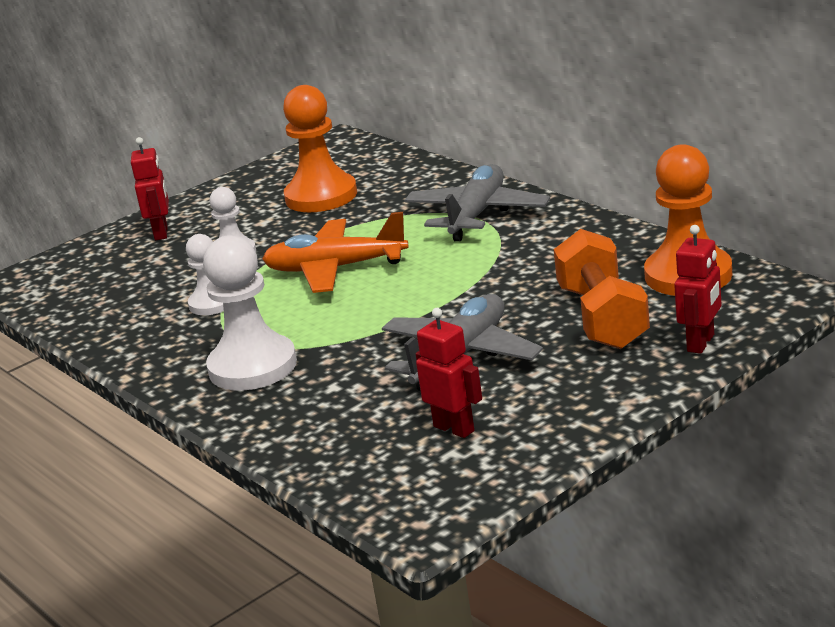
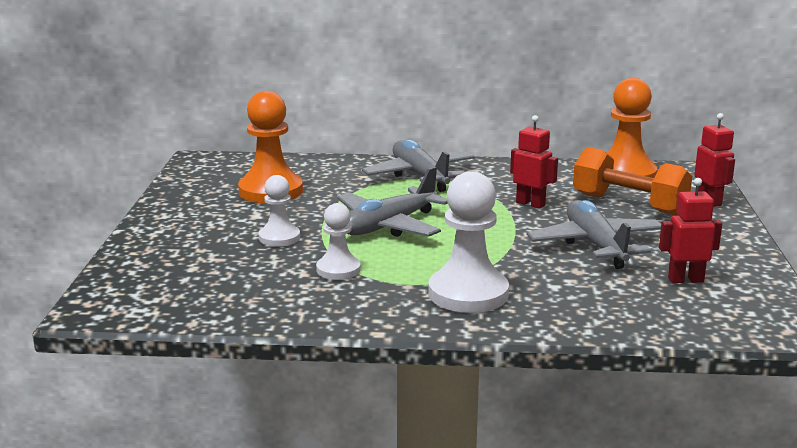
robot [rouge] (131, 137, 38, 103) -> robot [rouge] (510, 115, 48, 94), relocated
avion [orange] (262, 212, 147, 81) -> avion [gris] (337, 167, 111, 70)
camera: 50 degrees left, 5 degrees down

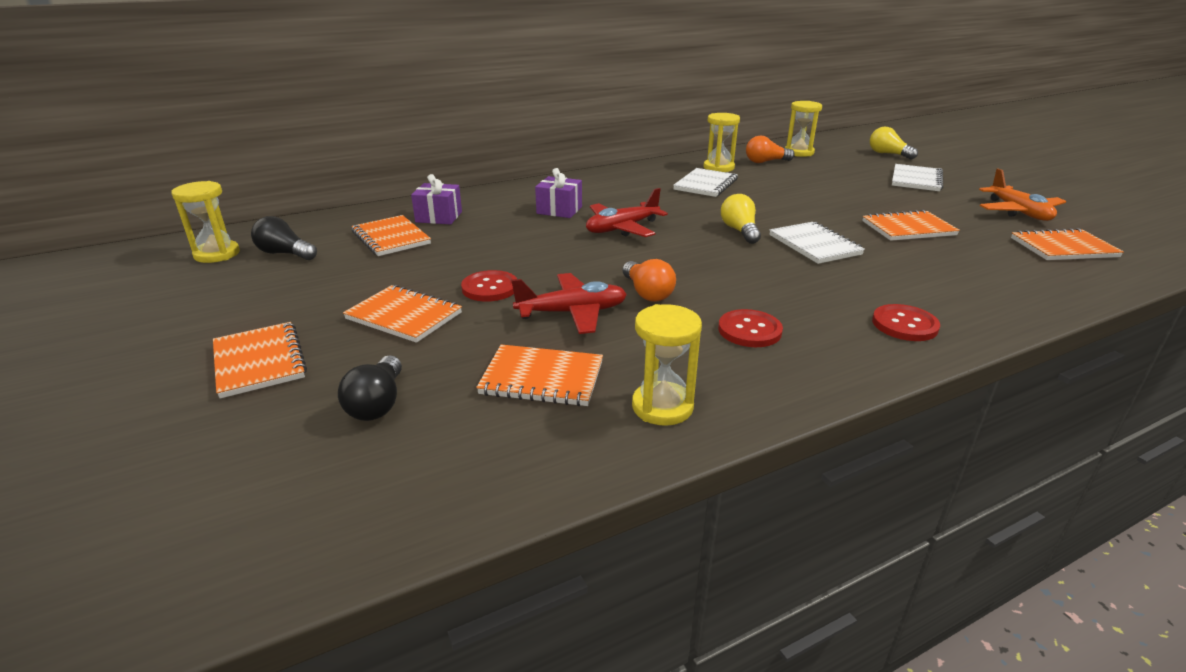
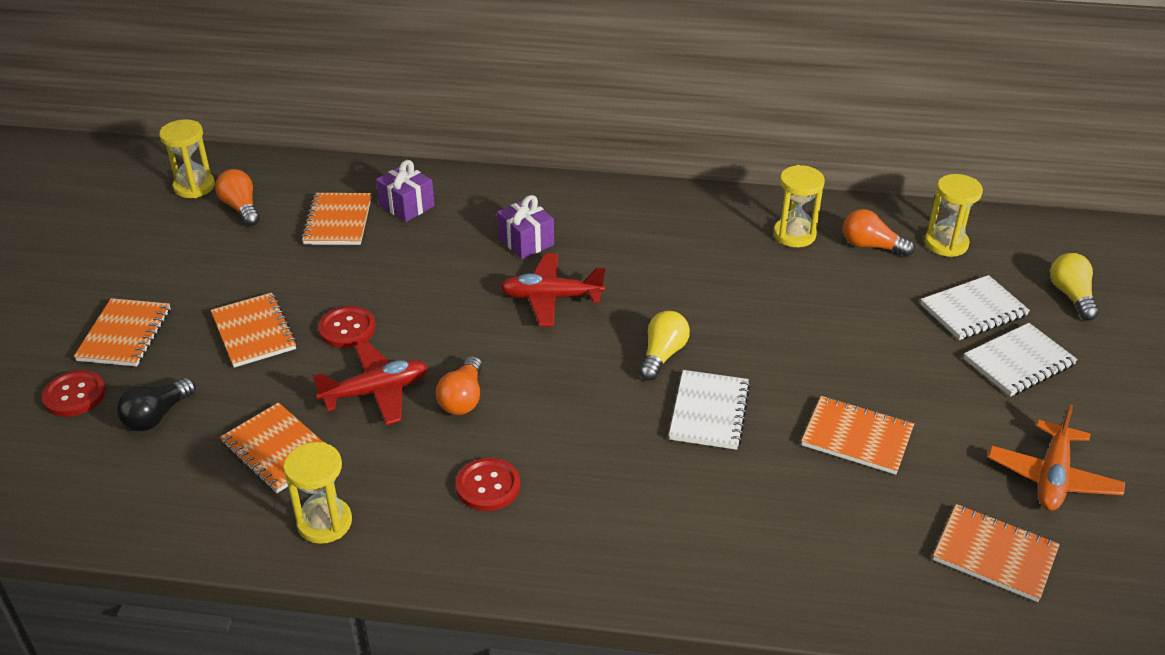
carnet [blanc] (673, 168, 65, 29) -> carnet [blanc] (921, 275, 109, 65), relocated
bouton [rouge] (872, 304, 68, 37) -> bouton [rouge] (42, 370, 64, 47), relocated
ampoule [noir] (251, 216, 66, 44) -> ampoule [orange] (215, 169, 45, 57)
avion [rouge] (511, 273, 116, 61) -> avion [rouge] (313, 342, 115, 83), 45 degrees counterclockwise
camera: 35 degrees right, 10 degrees up

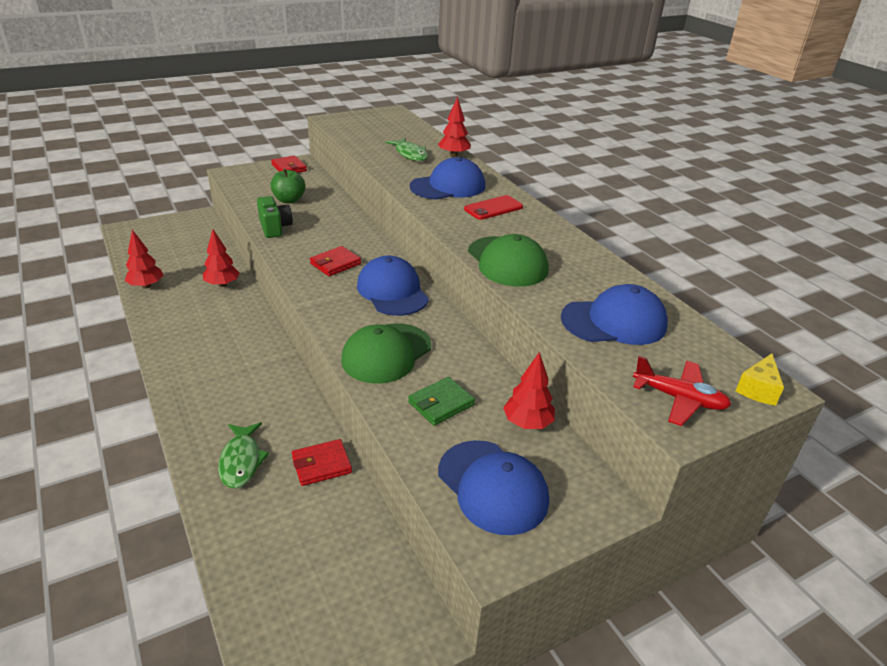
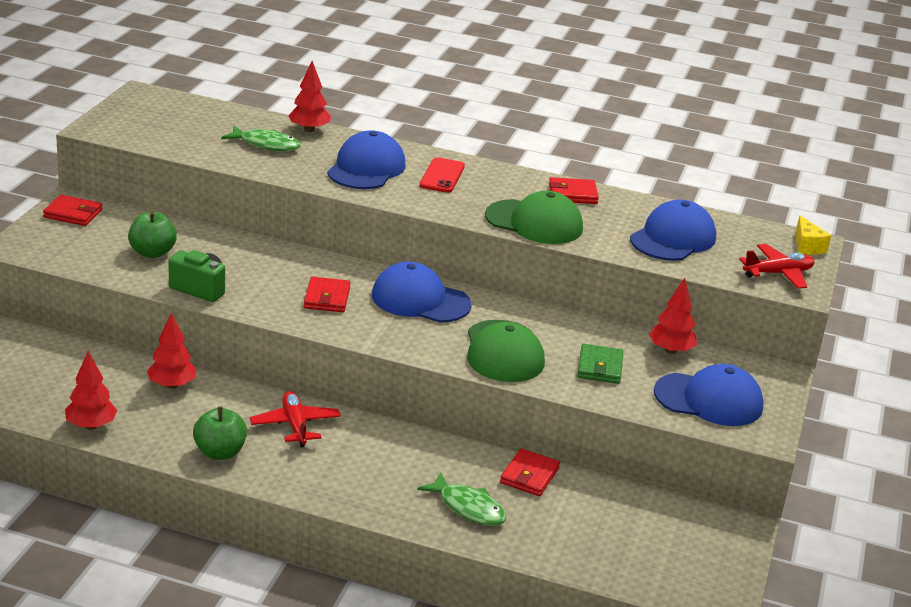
none -> pomme [vert] (193, 406, 54, 54)
none -> avion [rouge] (250, 391, 91, 56)
none -> portefeuille [rouge] (549, 177, 50, 27)
camera: 45 degrees left, 5 degrees down

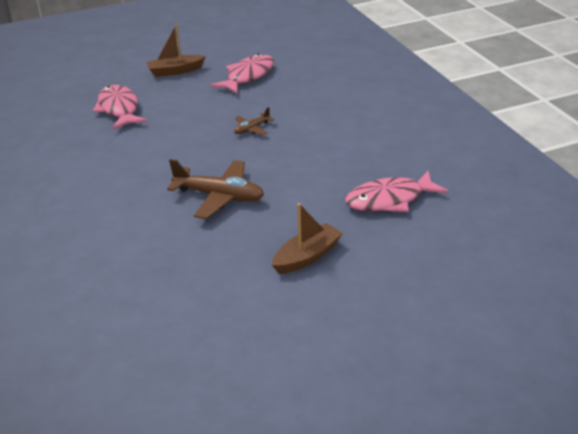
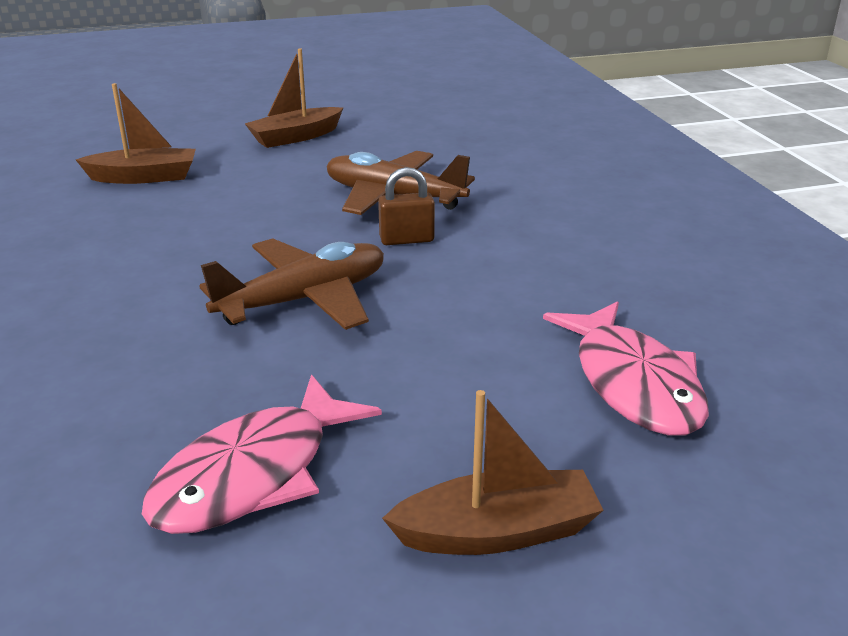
none -> cadenas [marron] (378, 167, 57, 78)
poisson [rose] (345, 171, 104, 41) -> bateau [marron] (76, 83, 120, 101)
avion [marron] (234, 107, 40, 28) -> avion [marron] (199, 238, 185, 92), x1.93
camera: 175 degrees left, 5 degrees down

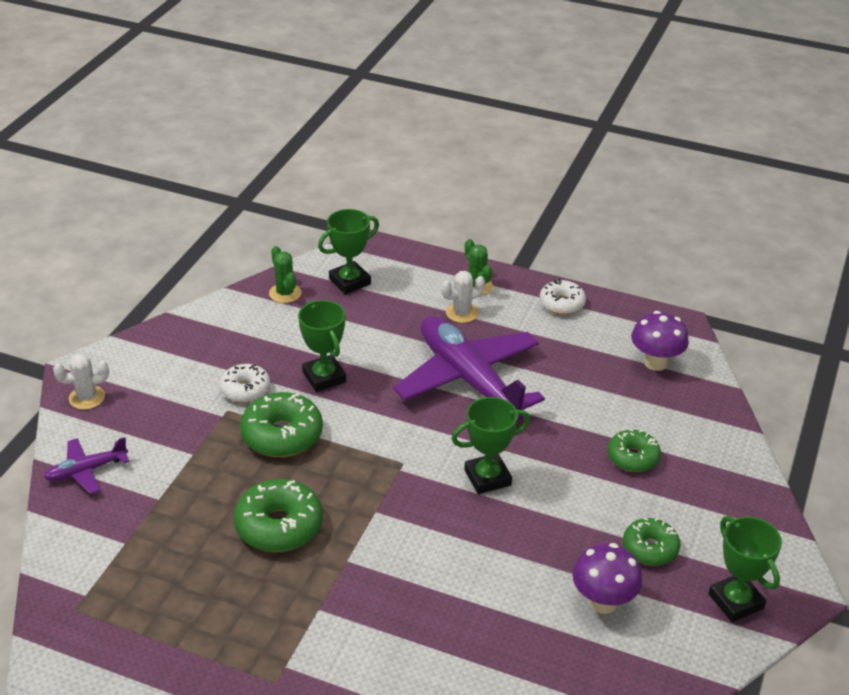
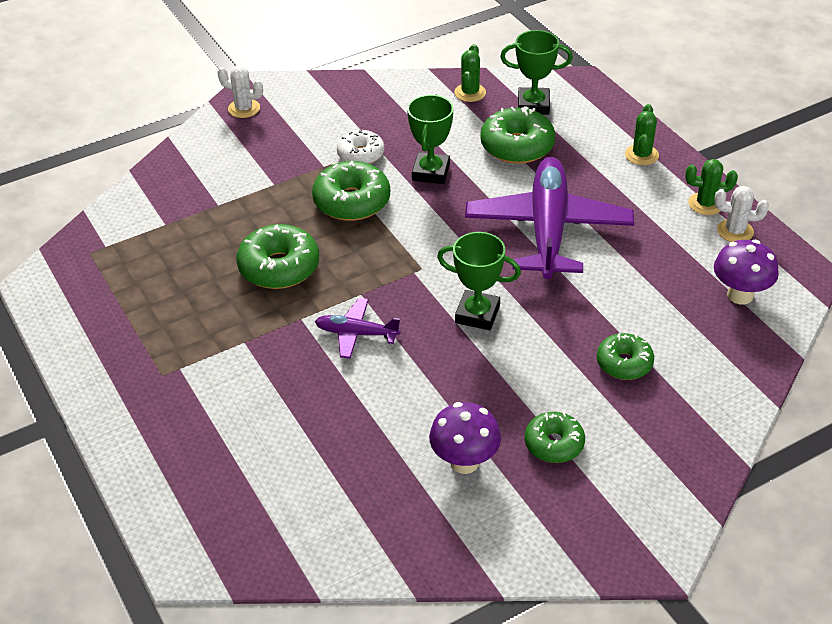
trophée [vert] (708, 516, 74, 106) -> none
none -> beignet [vert] (480, 106, 75, 58)
avion [violet] (44, 437, 85, 57) -> avion [violet] (315, 298, 86, 61), relocated
cactus [blanc] (441, 271, 44, 52) -> cactus [blanc] (714, 186, 55, 56), relocated
beignet [blanc] (540, 279, 46, 36) -> cactus [vert] (685, 159, 53, 56)
camera: 40 degrees right, 5 degrees up

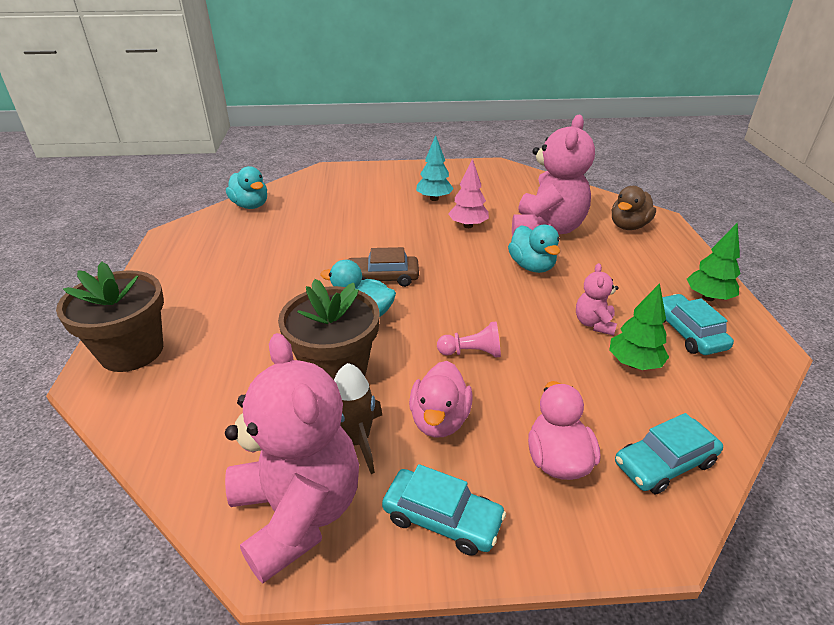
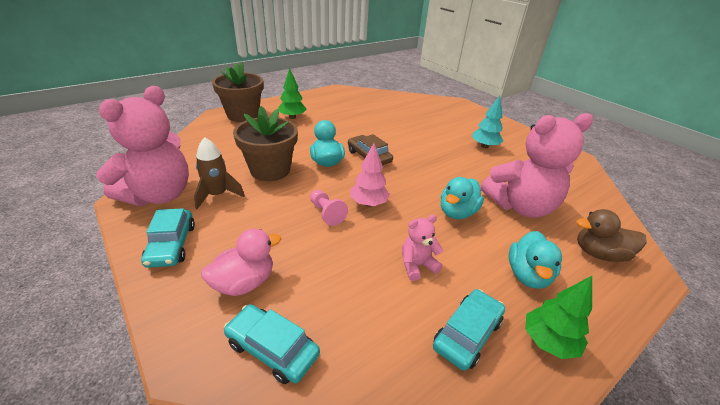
canard [rose] (409, 361, 64, 77) -> none
canard [turquoise] (226, 166, 41, 43) -> canard [turquoise] (509, 231, 53, 58), relocated
arbre [rose] (448, 159, 41, 69) -> arbre [rose] (350, 143, 40, 64), relocated
arbre [vert] (609, 283, 60, 87) -> arbre [vert] (278, 68, 29, 51), relocated
camera: 55 degrees right, 0 degrees up

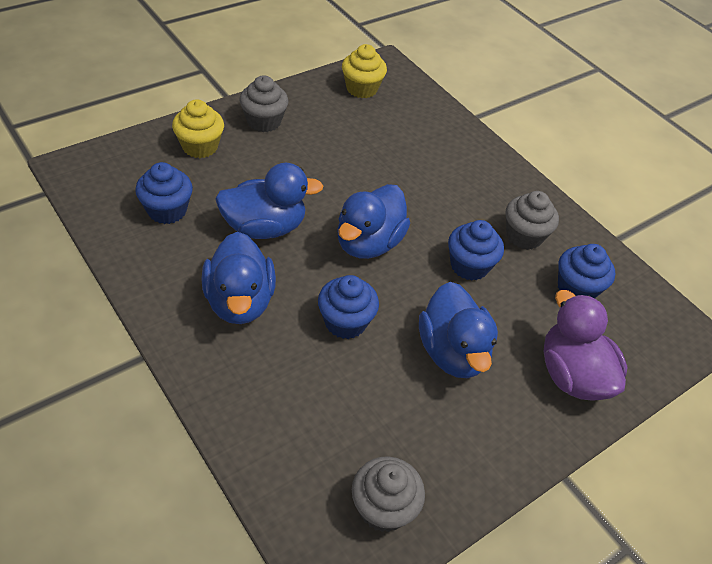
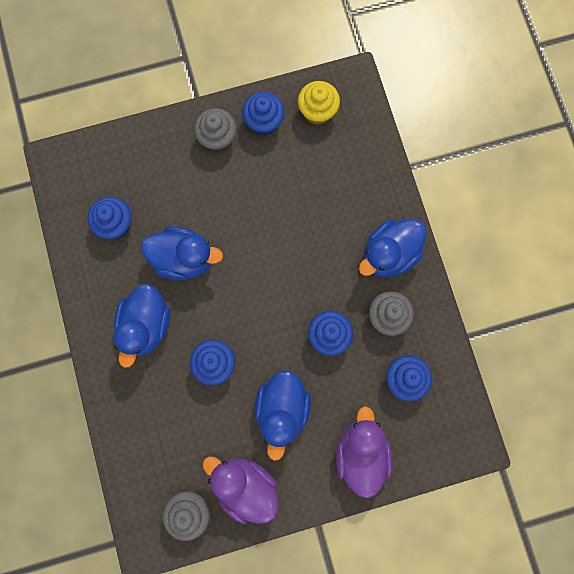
muffin [jaune] (172, 99, 52, 59) -> none
none -> canard [violet] (203, 457, 75, 67)
none -> muffin [bleu] (242, 92, 43, 43)
canard [bleu] (337, 184, 73, 75) -> canard [bleu] (359, 219, 68, 58), relocated
camera: 25 degrees right, 30 degrees up

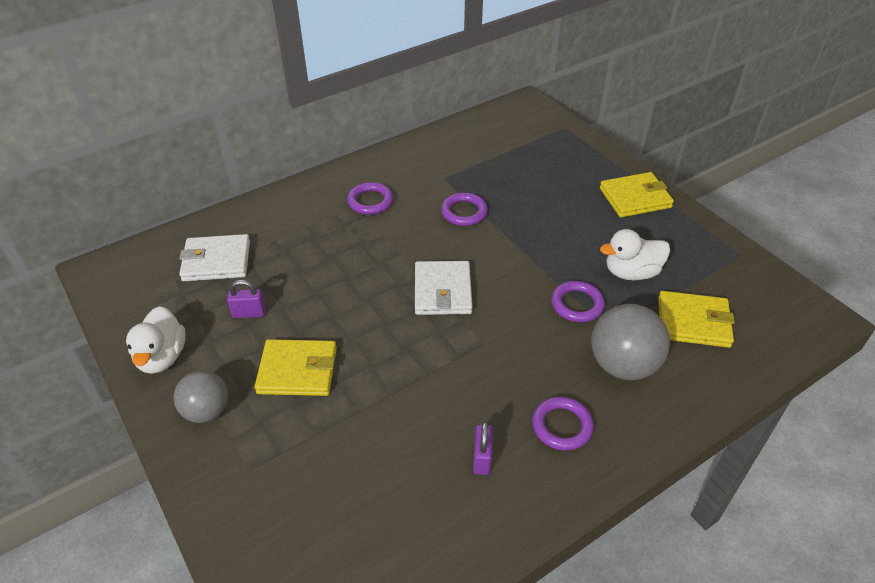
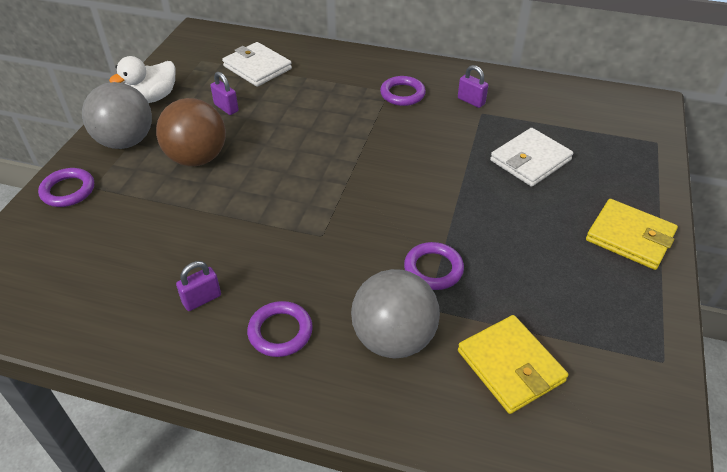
canard [blanc] (600, 229, 70, 51) -> none
none -> cadenas [violet] (458, 65, 30, 43)
portefeuille [blanc] (415, 261, 58, 54) -> portefeuille [blanc] (490, 128, 83, 59), relocated
anneau [violet] (441, 192, 47, 34) -> anneau [violet] (38, 168, 56, 39), relocated
portefeuille [jaune] (255, 339, 82, 57) -> balle [marron] (156, 98, 70, 68)
balle [gris] (174, 370, 54, 53) -> balle [gris] (82, 82, 70, 67), x1.53
camera: 50 degrees right, 0 degrees up

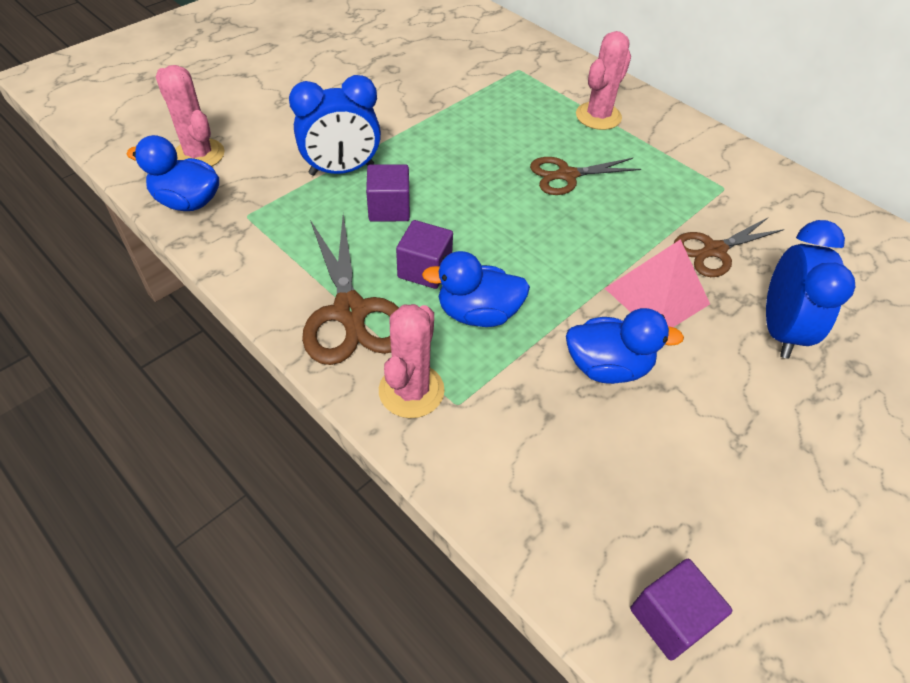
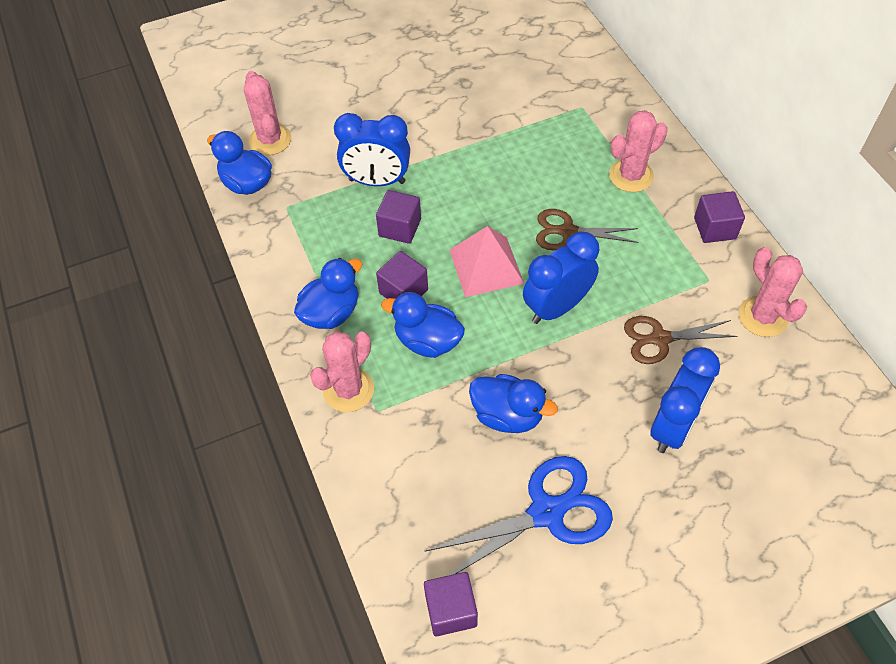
none -> ciseaux [bleu] (425, 456, 188, 120)
none -> réveil [bleu] (523, 232, 76, 92)
none -> cube [violet] (694, 191, 51, 52)
none -> cactus [rose] (739, 247, 68, 90)
pyramide [rose] (605, 239, 105, 88) -> pyramide [rose] (450, 226, 74, 71), relocated
ciseaux [marron] (302, 215, 97, 150) -> canard [bleu] (294, 258, 68, 71)
camera: 25 degrees right, 5 degrees up

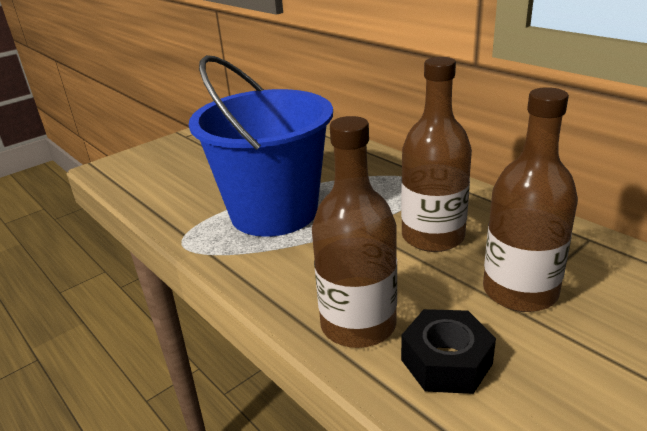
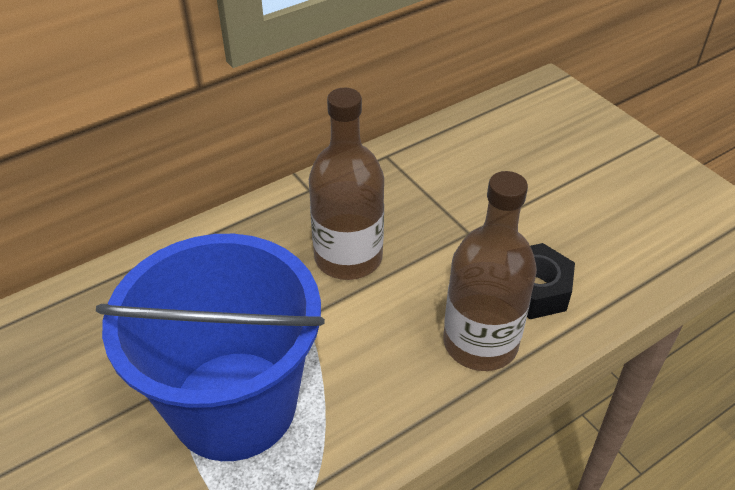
bouteille [marron] (483, 87, 95, 225) -> none
camera: 85 degrees left, 15 degrees up

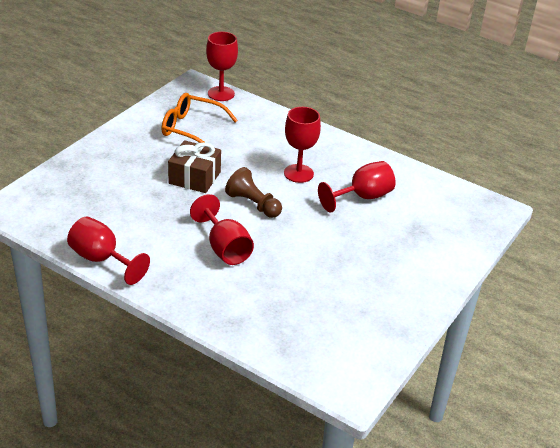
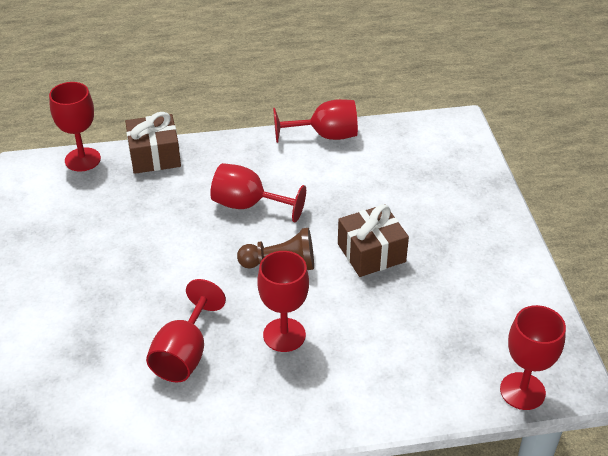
lunettes [orange] (161, 93, 77, 50) -> none
none -> verre à pied [rouge] (49, 82, 52, 90)
none -> cadeau [marron] (125, 112, 56, 62)
camera: 140 degrees right, 5 degrees up

